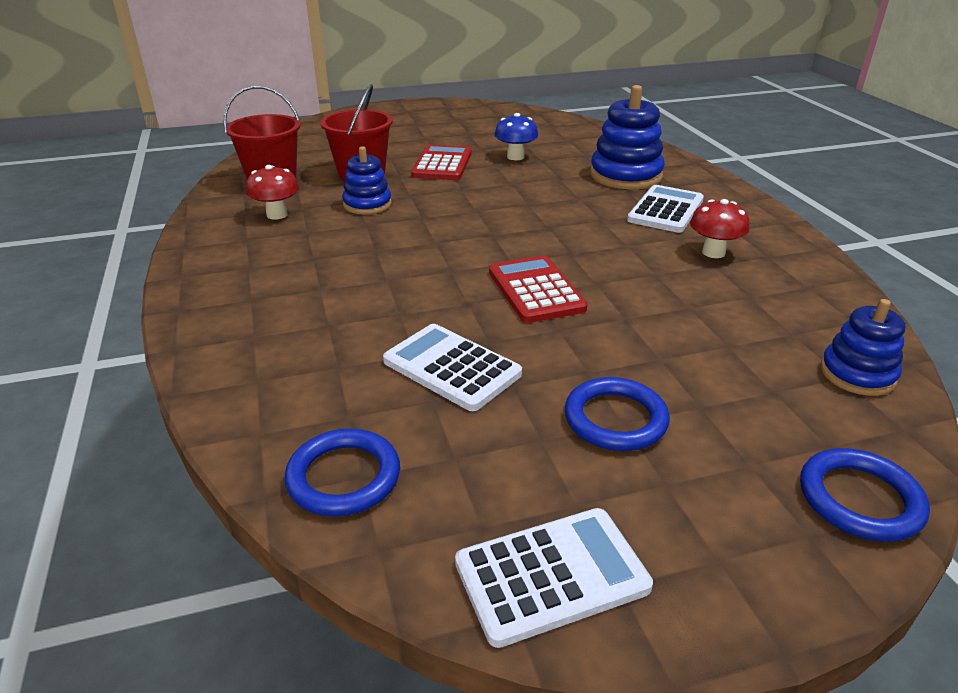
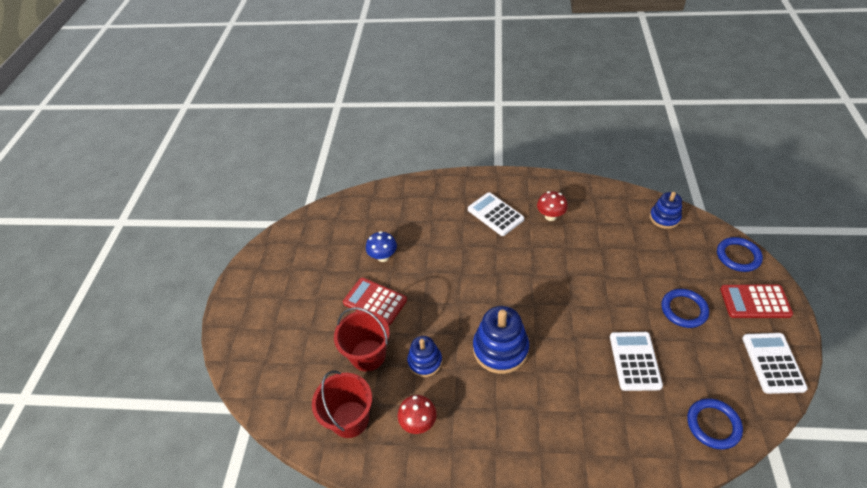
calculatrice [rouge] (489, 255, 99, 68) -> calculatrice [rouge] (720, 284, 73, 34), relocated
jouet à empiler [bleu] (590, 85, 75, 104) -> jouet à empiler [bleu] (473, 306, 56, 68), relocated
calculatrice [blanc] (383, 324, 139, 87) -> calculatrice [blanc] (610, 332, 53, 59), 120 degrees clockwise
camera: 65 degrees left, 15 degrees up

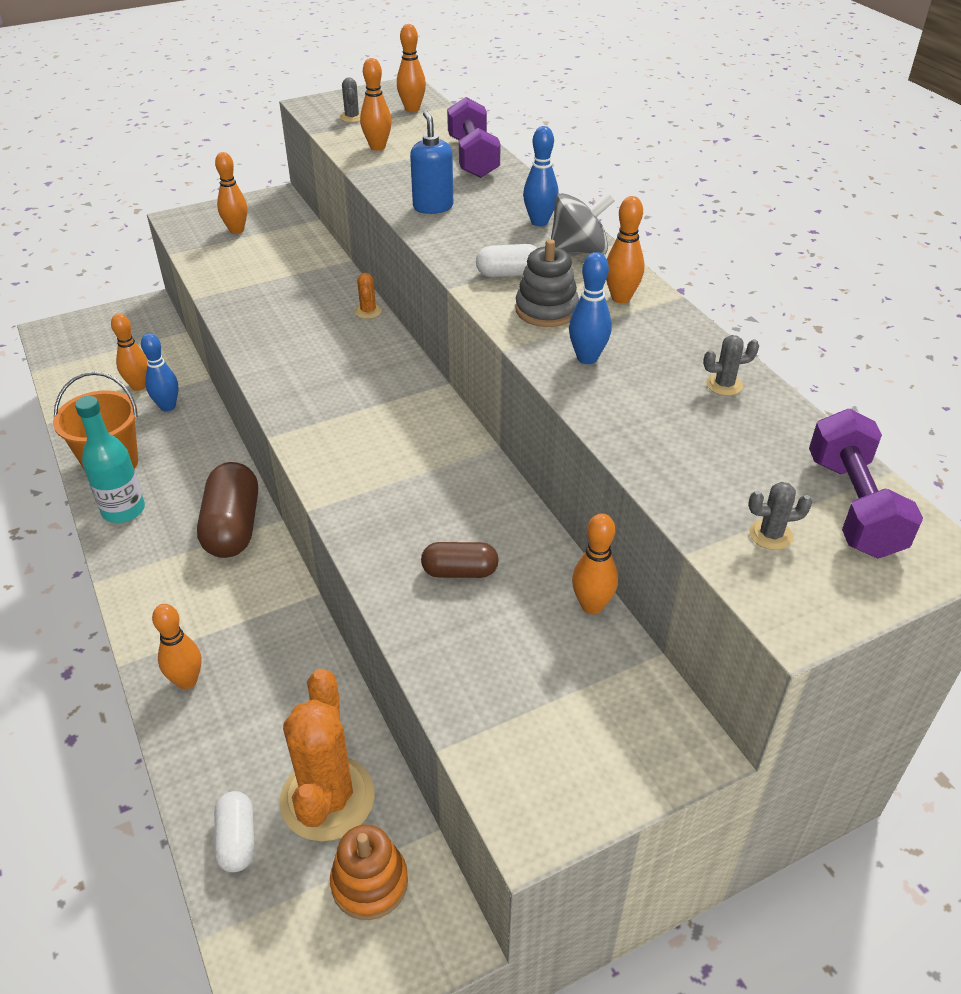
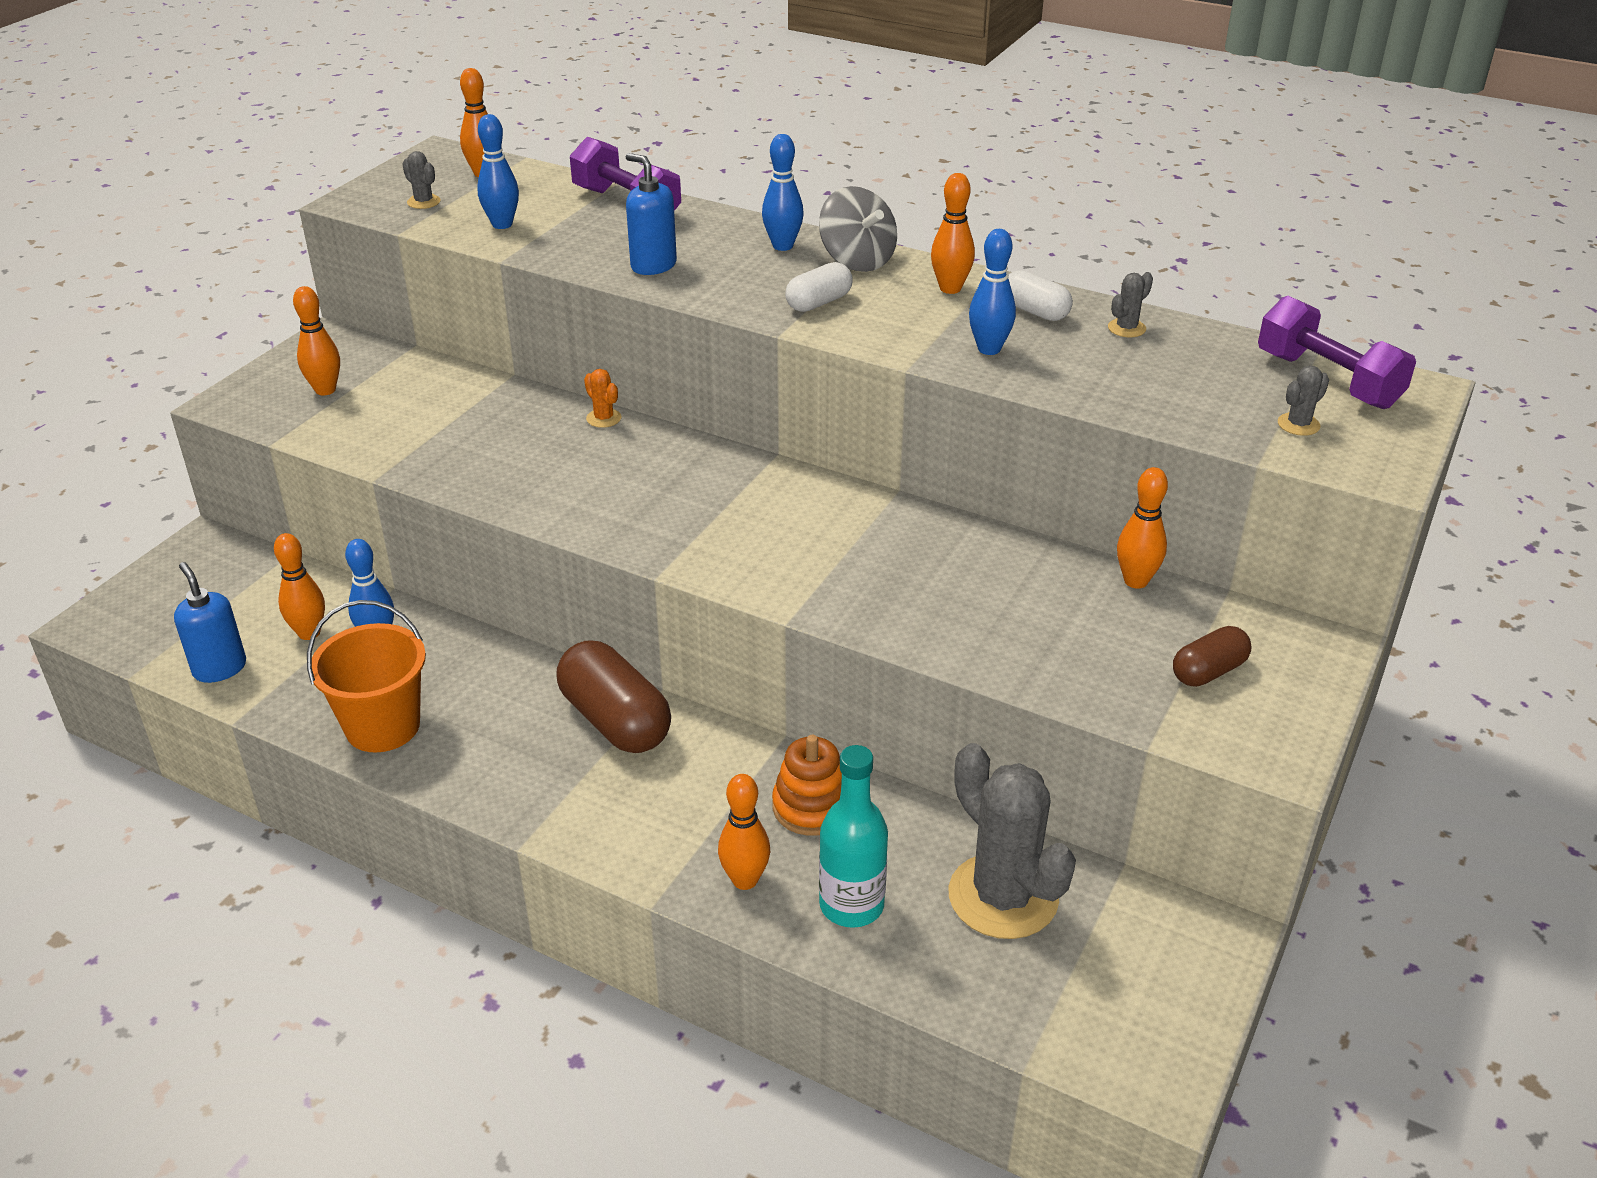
jouet à empiler [gris] (515, 239, 64, 88) -> none
none -> distributeur de savon [bleu] (174, 562, 72, 121)
bouteille [turquoise] (75, 396, 70, 127) -> bouteille [turquoise] (819, 745, 69, 183), relocated
gélule [blanc] (214, 791, 40, 81) -> gélule [blanc] (1008, 270, 65, 51), relocated
jouet à empiler [orange] (330, 825, 78, 95) -> jouet à empiler [orange] (772, 735, 70, 101), relocated
gélule [marron] (421, 542, 78, 36) -> gélule [marron] (1173, 626, 78, 61), relocated
cactus [orange] (280, 669, 95, 173) -> cactus [gris] (949, 743, 127, 196)
quille [orange] (360, 58, 32, 93) -> quille [bleu] (477, 114, 42, 115)
toupie [gris] (551, 193, 64, 62) -> toupie [gris] (819, 186, 78, 86), 105 degrees clockwise
camera: 35 degrees left, 5 degrees down

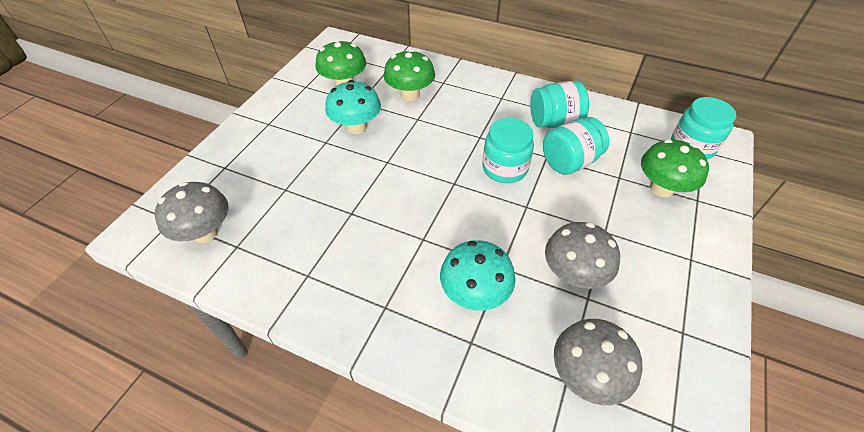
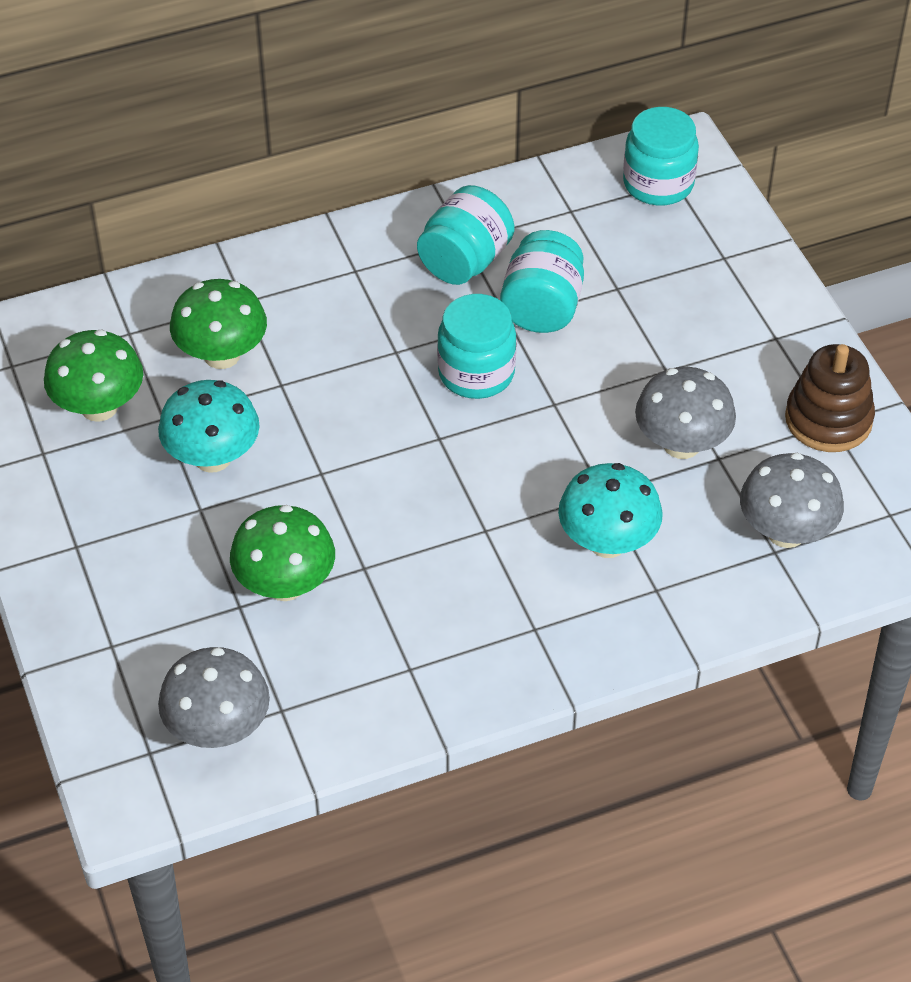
none -> jouet à empiler [marron] (785, 344, 90, 108)
champignon [vert] (641, 139, 68, 58) -> champignon [vert] (230, 505, 105, 96), relocated
camera: 45 degrees left, 0 degrees up

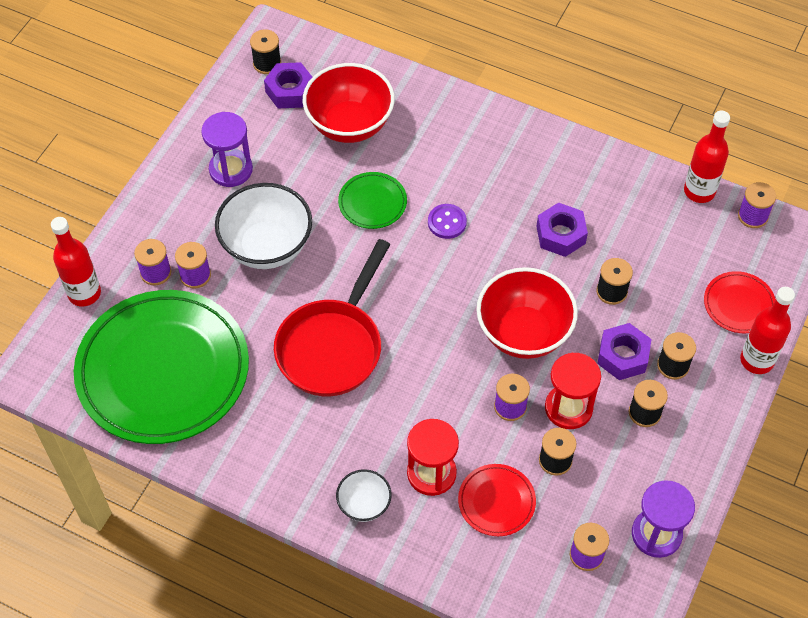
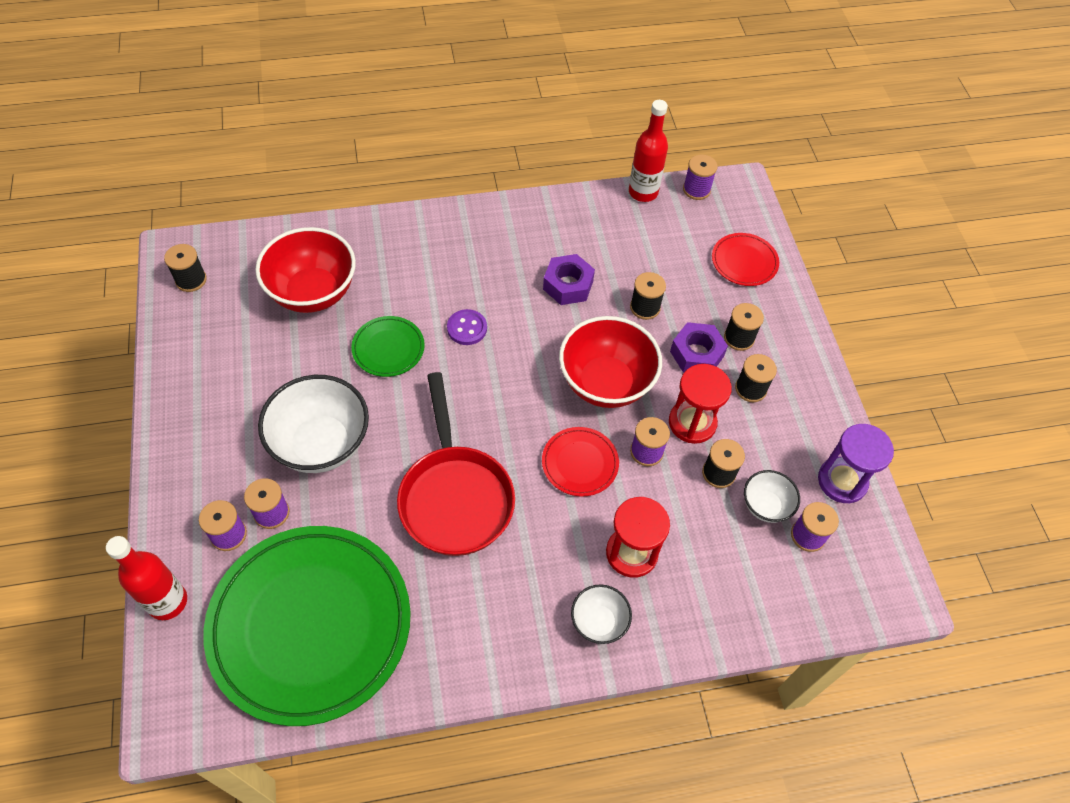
sablier [violet] (201, 112, 52, 75) -> none
écrou [violet] (264, 62, 48, 46) -> none
bouteille [rouge] (740, 287, 55, 87) -> none
none -> bol [blanc] (744, 470, 56, 53)
assiette [rouge] (458, 464, 78, 72) -> assiette [rouge] (542, 427, 77, 70), relocated
camera: 40 degrees left, 0 degrees up

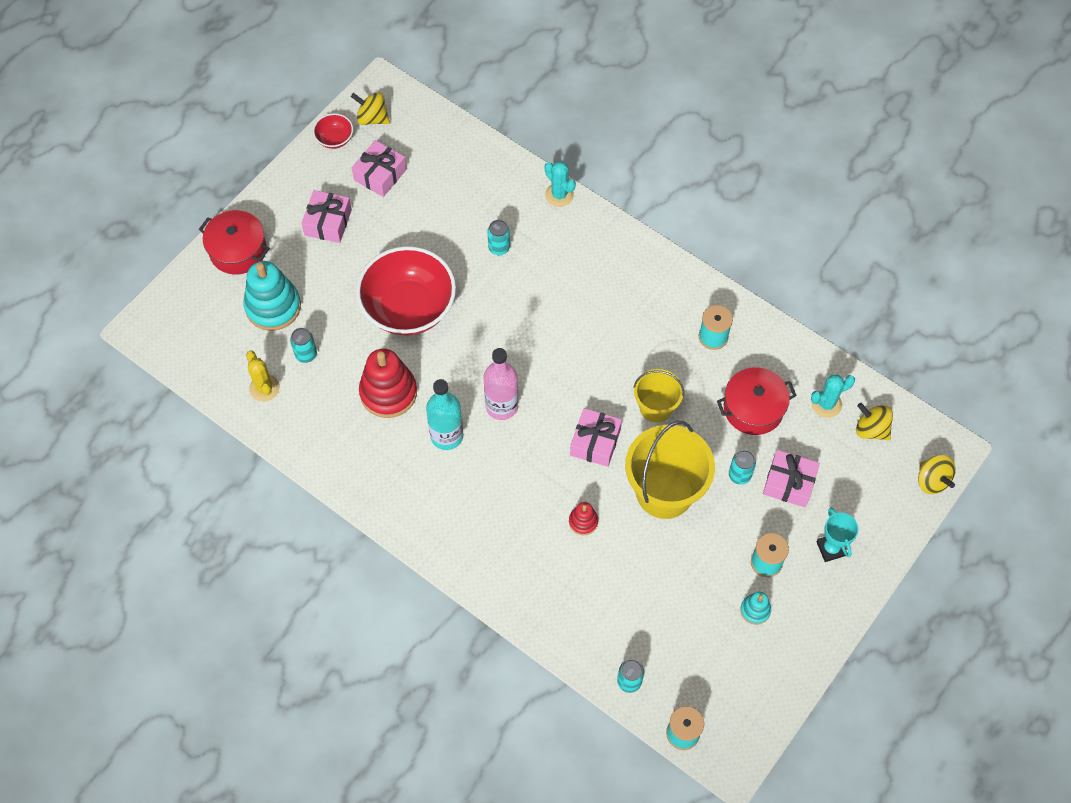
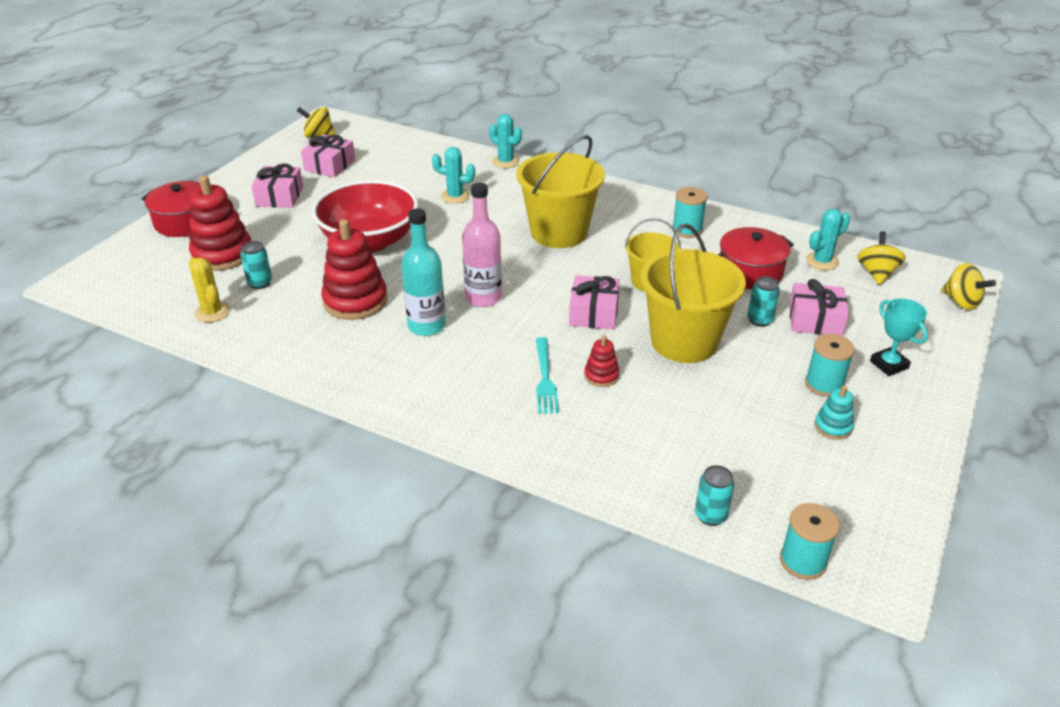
bol [rouge] (313, 113, 40, 36) -> none
none -> seau [jaune] (517, 135, 88, 113)
none -> fourchette [turquoise] (536, 337, 23, 77)
canette [turquoise] (487, 220, 23, 35) -> cactus [turquoise] (432, 147, 43, 57)
jouet à empiler [turquoise] (244, 261, 57, 70) -> jouet à empiler [rouge] (189, 175, 62, 96)
toupie [jaune] (856, 403, 37, 38) -> toupie [jaune] (857, 231, 49, 54), 75 degrees clockwise
camera: 10 degrees left, 25 degrees down

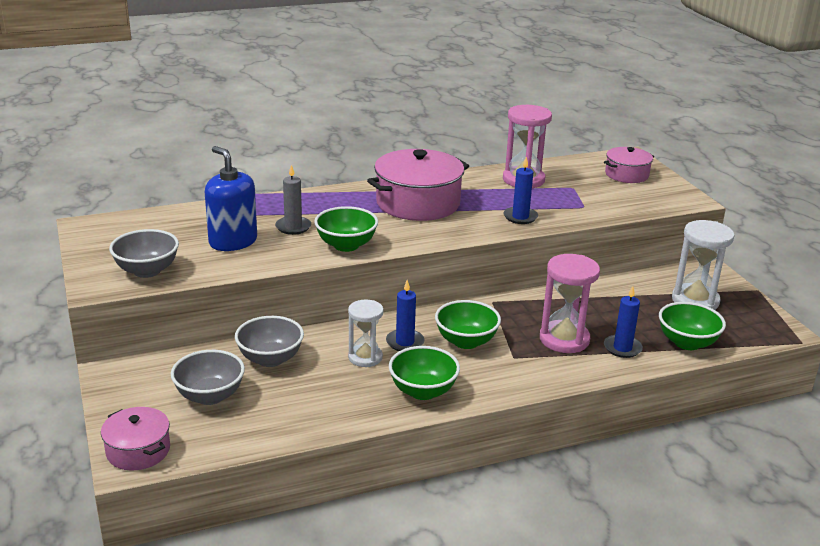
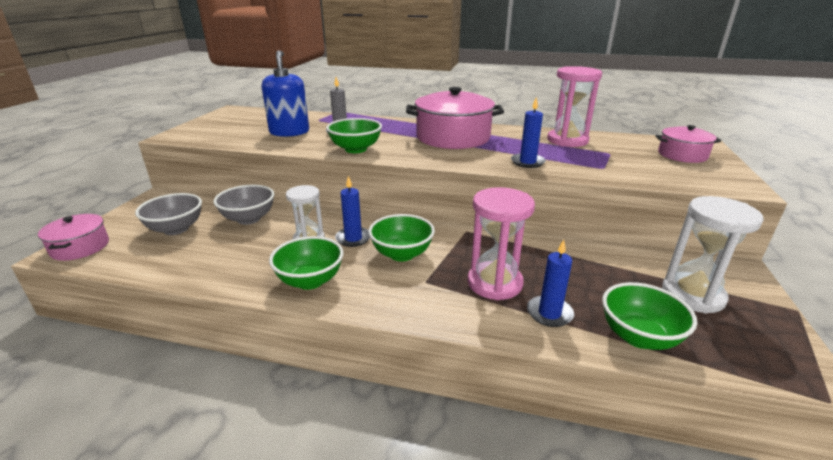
bol [gris] (109, 229, 70, 49) -> none
camera: 35 degrees right, 0 degrees up

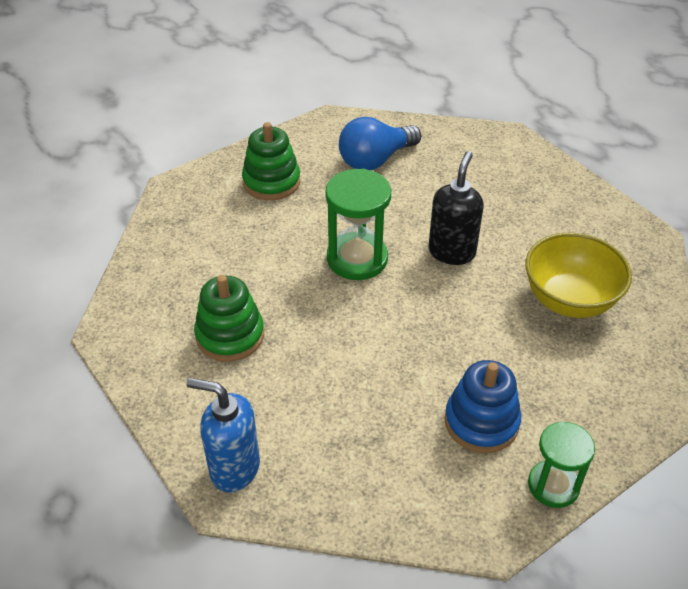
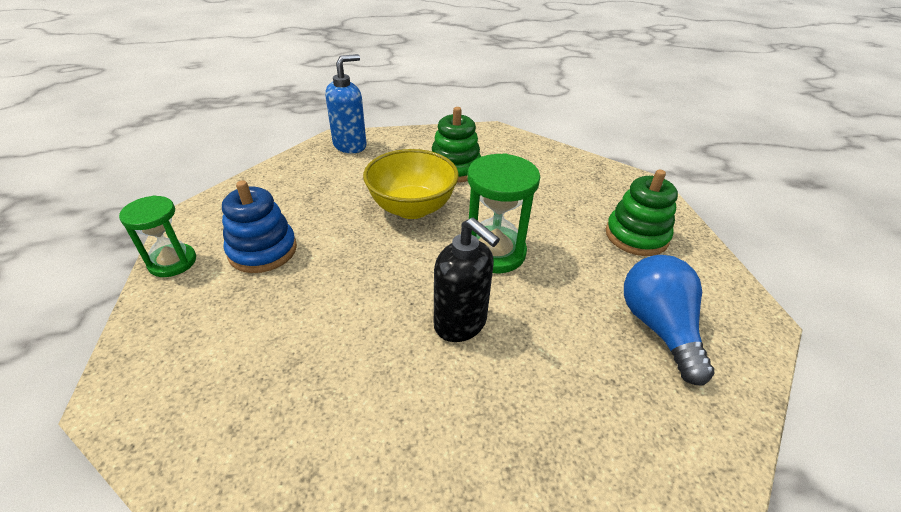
bol [jaune] (525, 233, 107, 85) -> bol [jaune] (363, 149, 96, 70), relocated
camera: 115 degrees right, 5 degrees down

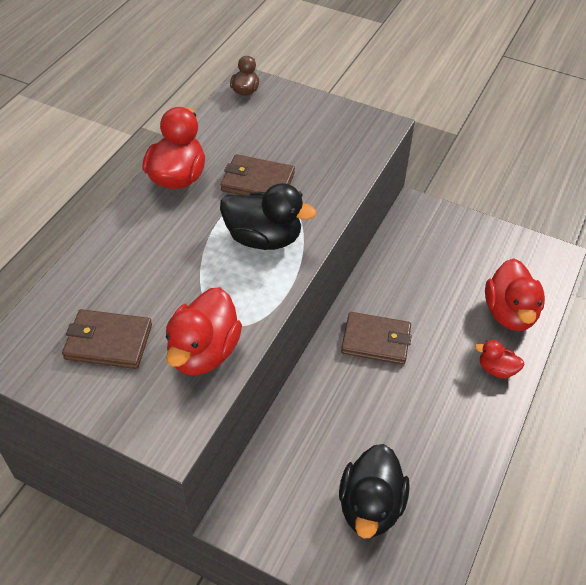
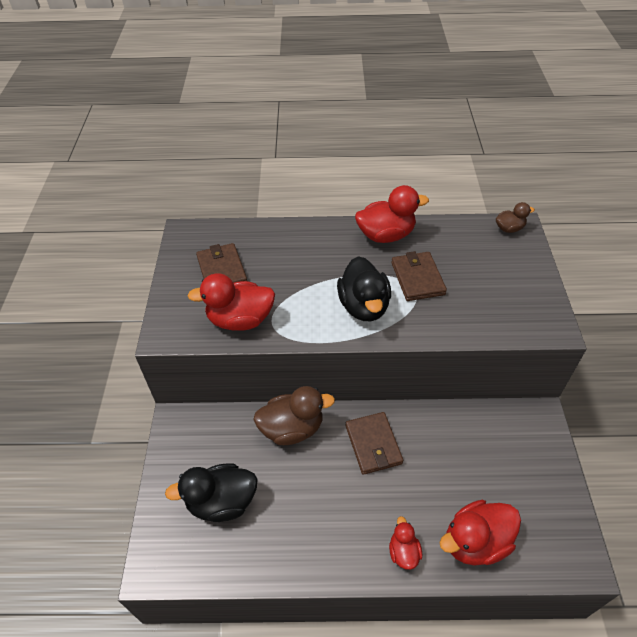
none -> canard [marron] (253, 386, 82, 59)
camera: 65 degrees right, 0 degrees up

